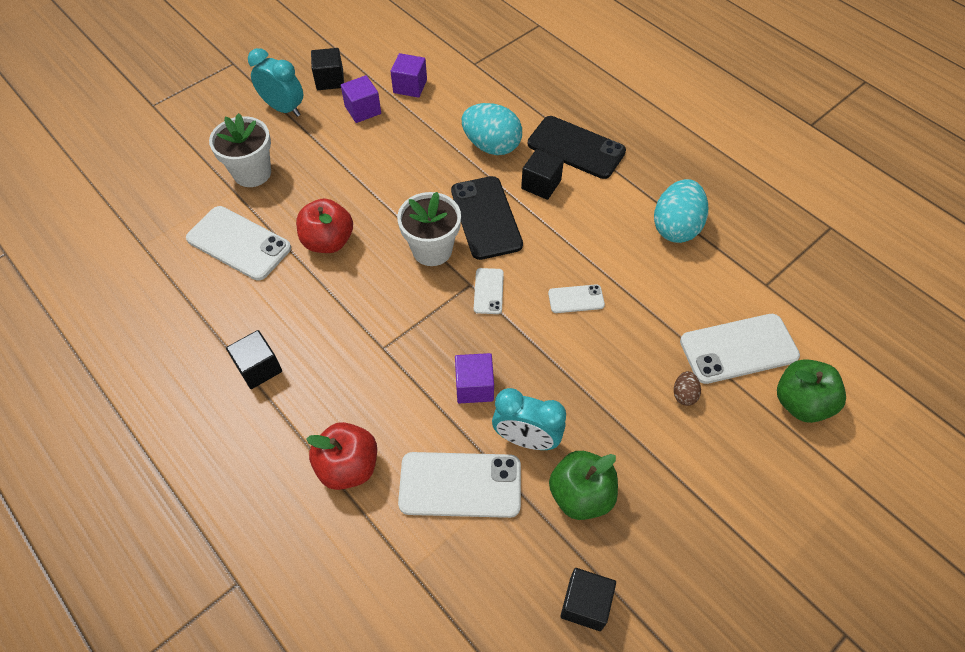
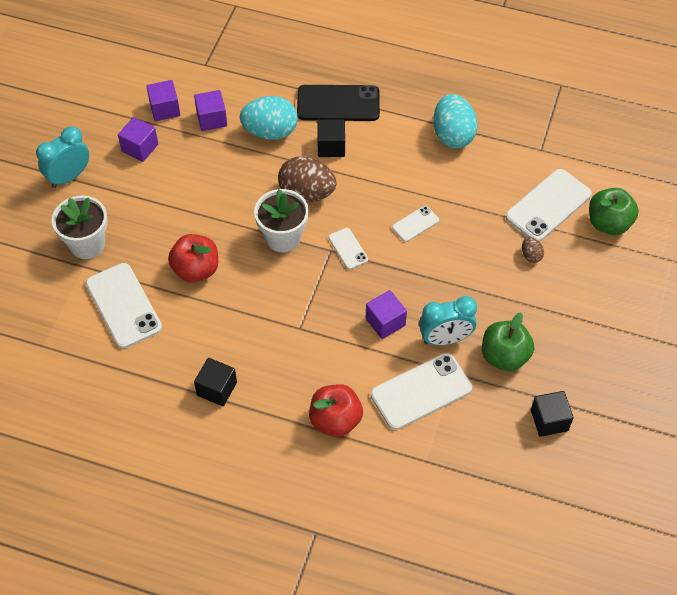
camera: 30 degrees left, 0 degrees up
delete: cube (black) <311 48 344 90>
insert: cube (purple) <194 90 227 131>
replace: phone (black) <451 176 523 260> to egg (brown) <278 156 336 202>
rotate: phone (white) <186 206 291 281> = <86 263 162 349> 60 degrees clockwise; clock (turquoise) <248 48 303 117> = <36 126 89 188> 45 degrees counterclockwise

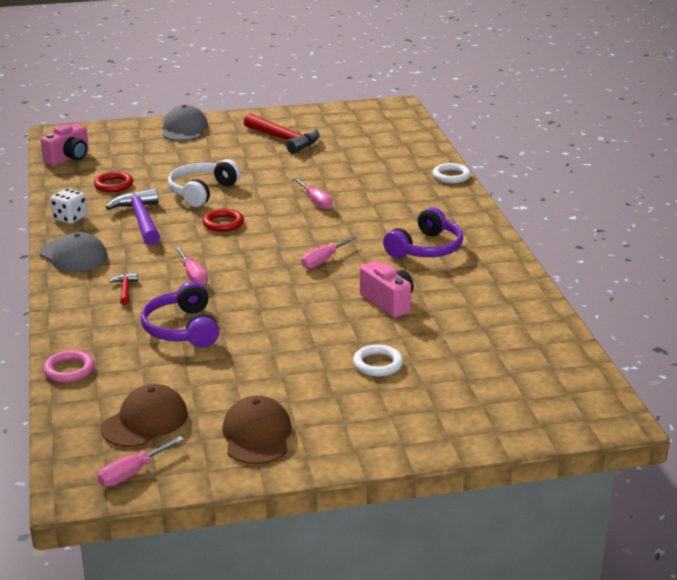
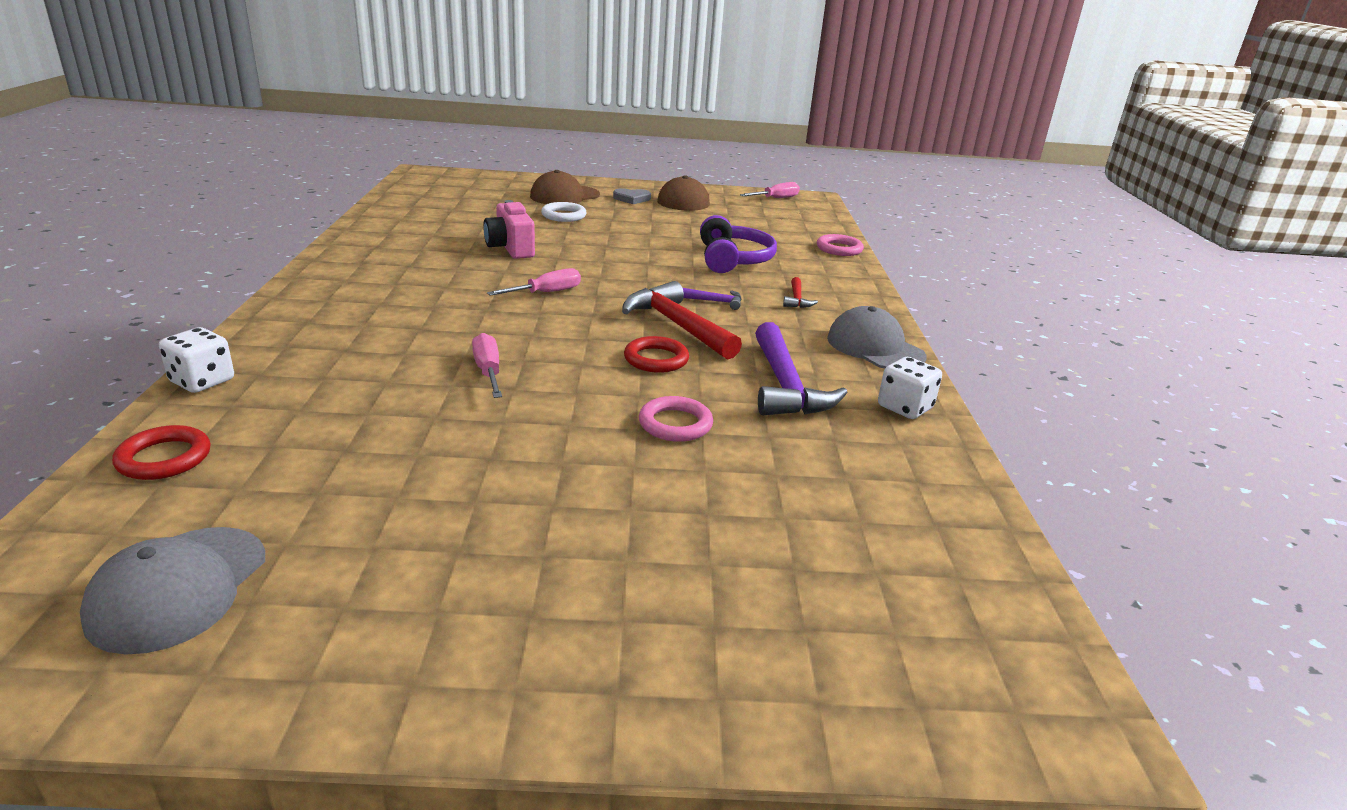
camera: 170 degrees left, 0 degrees up
delete: camera (pink) <41 124 89 166>; headphones (purple) <383 207 463 258>
insert: heart (grey) <613 188 651 204>
move: ring (red) <94 171 133 192> to <112 425 211 480>; cap (brown) <101 384 188 447> to <530 170 600 204>; cap (grey) <163 105 208 141> to <80 527 265 655>; hammer (red) <244 113 320 154> to <622 281 742 359>
replace: headphones (white) <168 159 241 207> to ring (pink) <639 396 713 442>; screwdriver (pink) <174 246 208 285> to hammer (purple) <683 288 742 310>; ring (white) <432 163 471 183> to dice (white) <159 327 234 393>

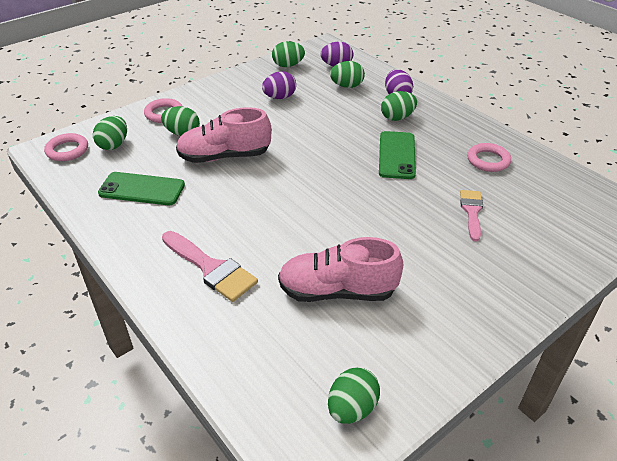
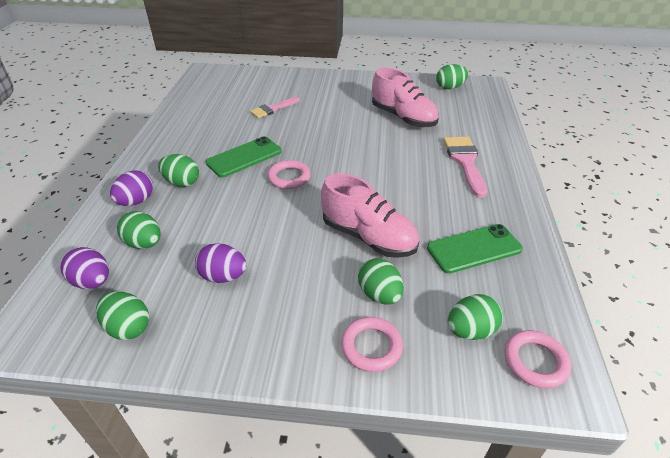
camera: 135 degrees left, 0 degrees up
move: ring (pink) <467 143 511 172> to <268 160 311 189>
rotate: phone (green) <98 172 185 205> = <427 224 523 274> 75 degrees counterclockwise

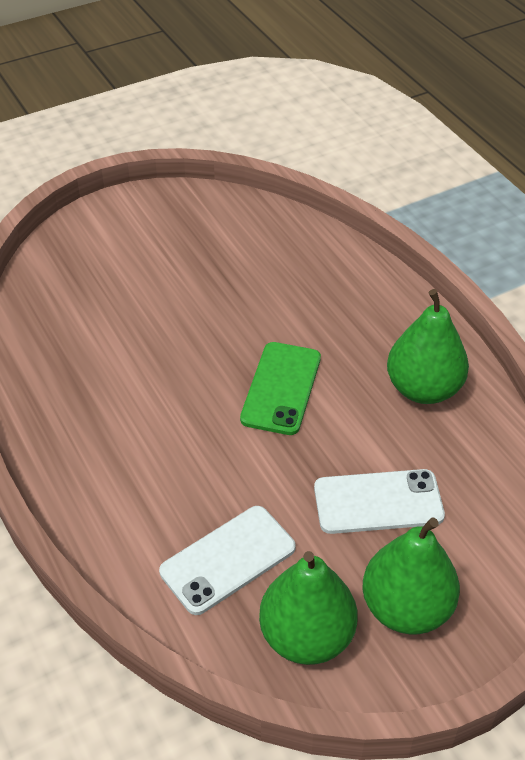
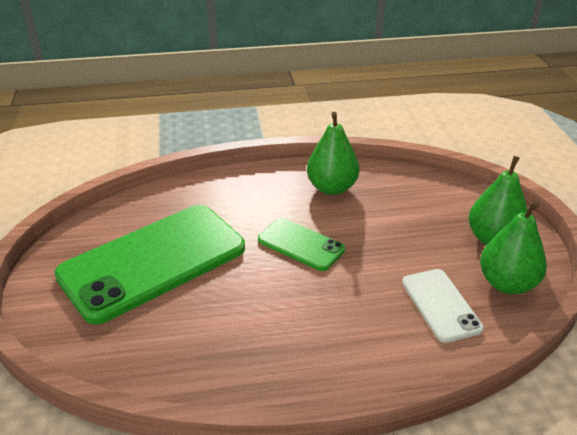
camera: 70 degrees left, 10 degrees down
delete: phone (white) <314 469 445 534>
insert: phone (green) <54 205 245 324>

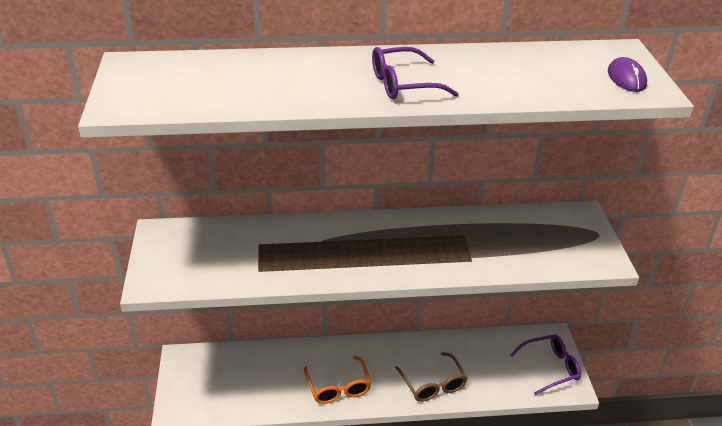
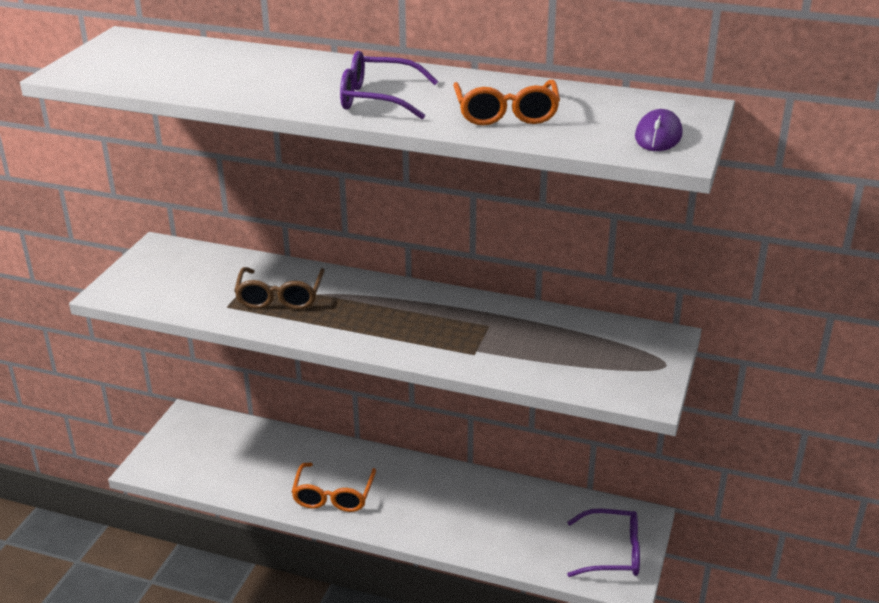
camera: 25 degrees right, 5 degrees down
insert: glasses (orange) <453 80 560 126>
move: glasses (brown) <395 352 467 402> to <234 267 325 310>

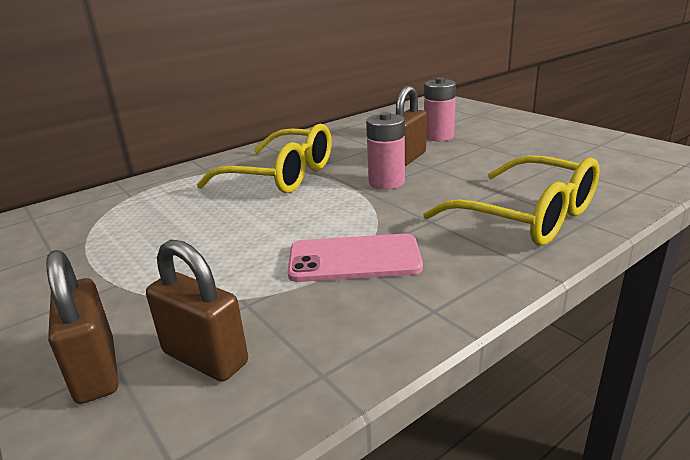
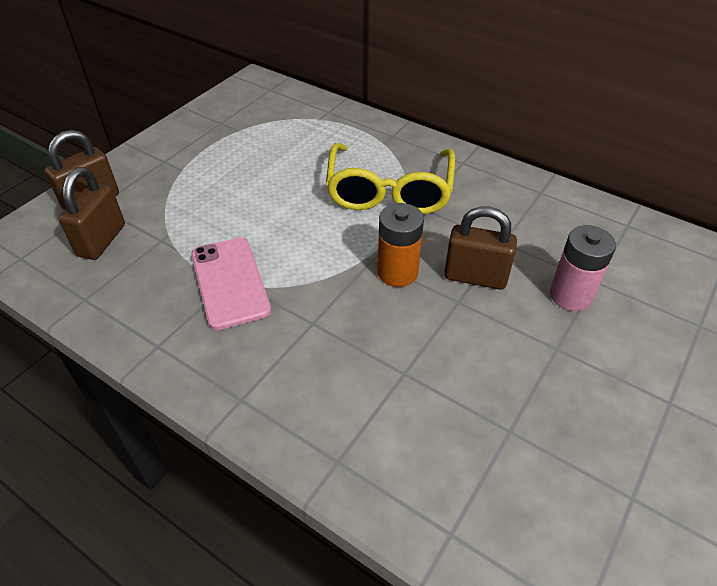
camera: 70 degrees right, 20 degrees up
delete: glasses (yellow) <423 155 600 245>
recolor: battery (pink) <366 112 405 189> to battery (orange) <378 203 424 287>

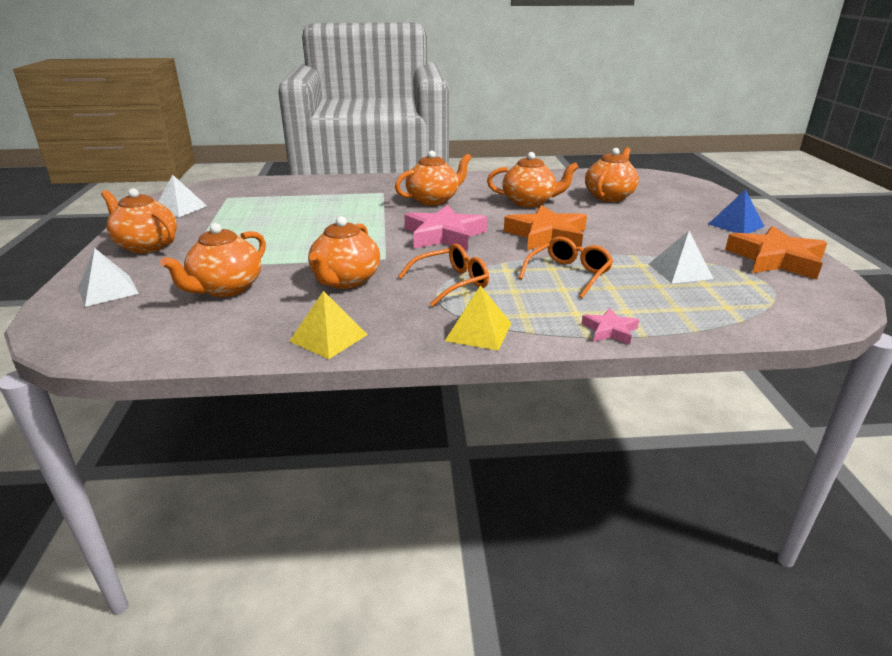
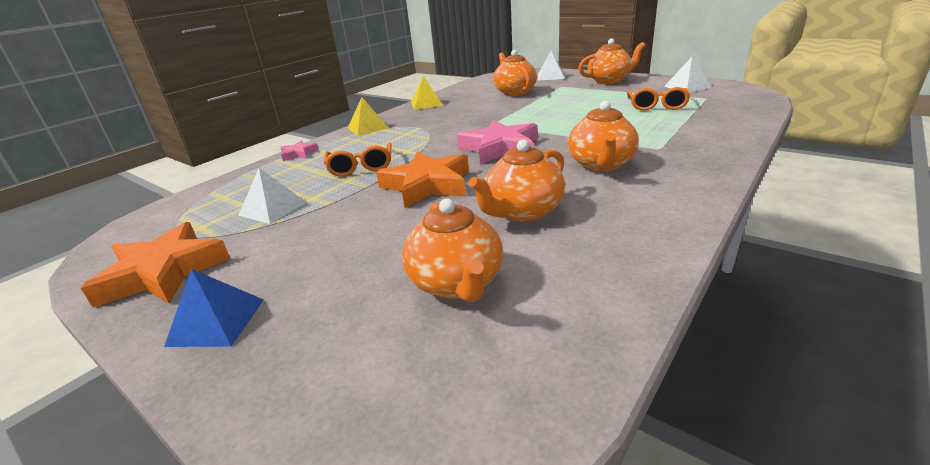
camera: 135 degrees right, 0 degrees up
delete: teapot (orange) <308 216 380 289>
move: glasses (orange) <398 244 489 307> to <627 87 691 111>

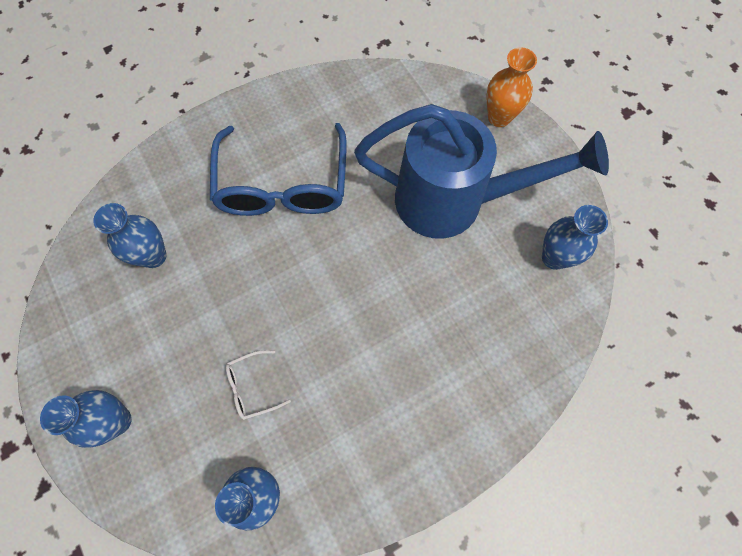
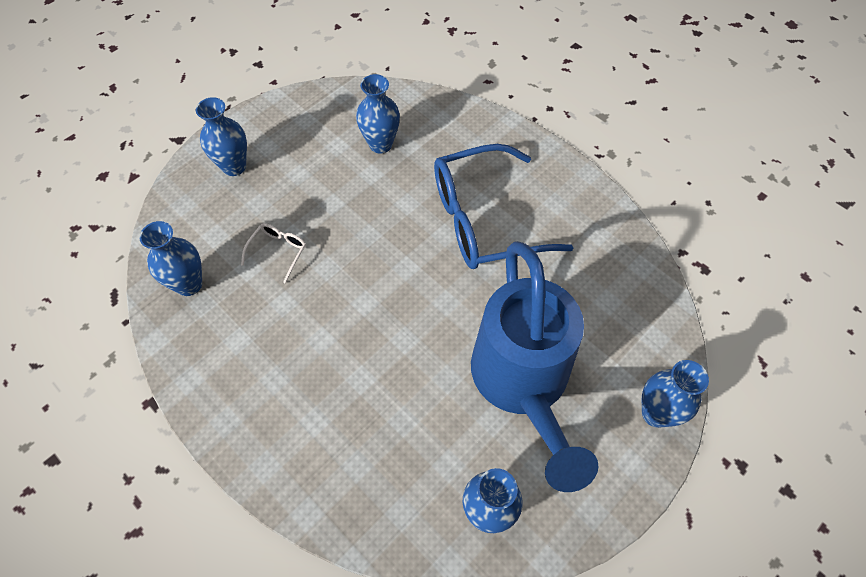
camera: 75 degrees right, 10 degrees down
recolor: vase (orange) <486 47 537 127> to vase (blue) <642 360 709 428>
rotate: glasses (white) <226 350 291 420> = <241 223 306 284> 60 degrees clockwise

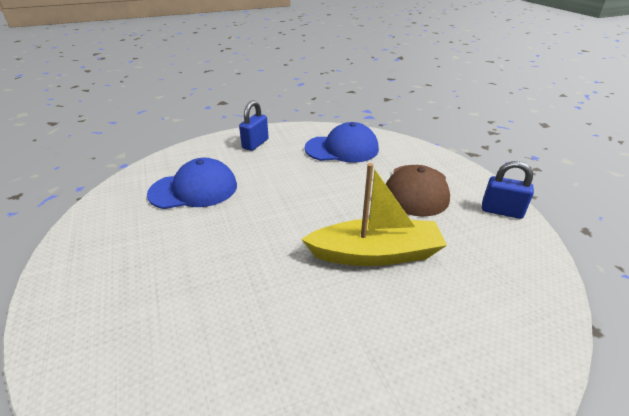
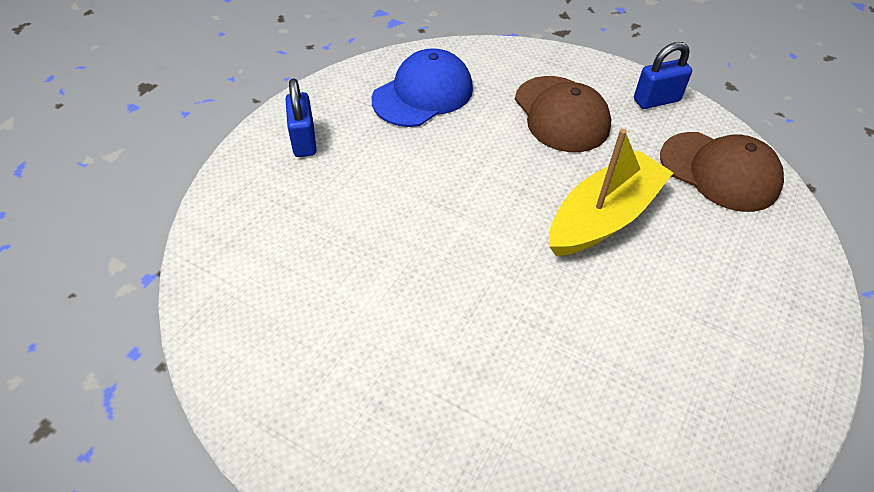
camera: 40 degrees left, 15 degrees up
delete: cap (blue) <147 158 237 209>
insert: cap (brown) <660 132 784 212>

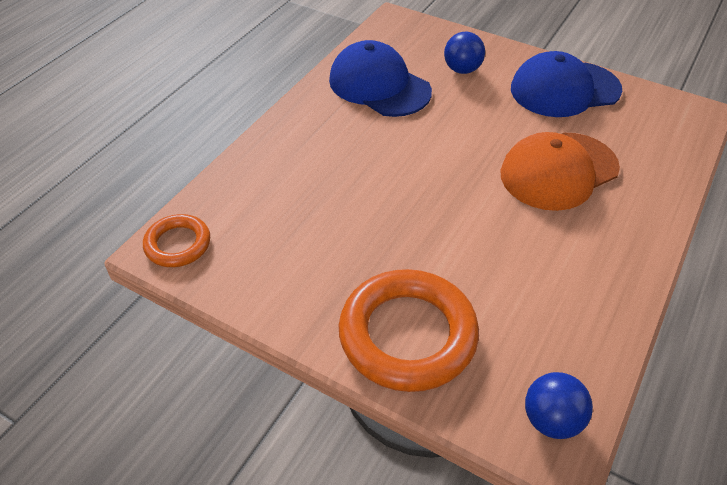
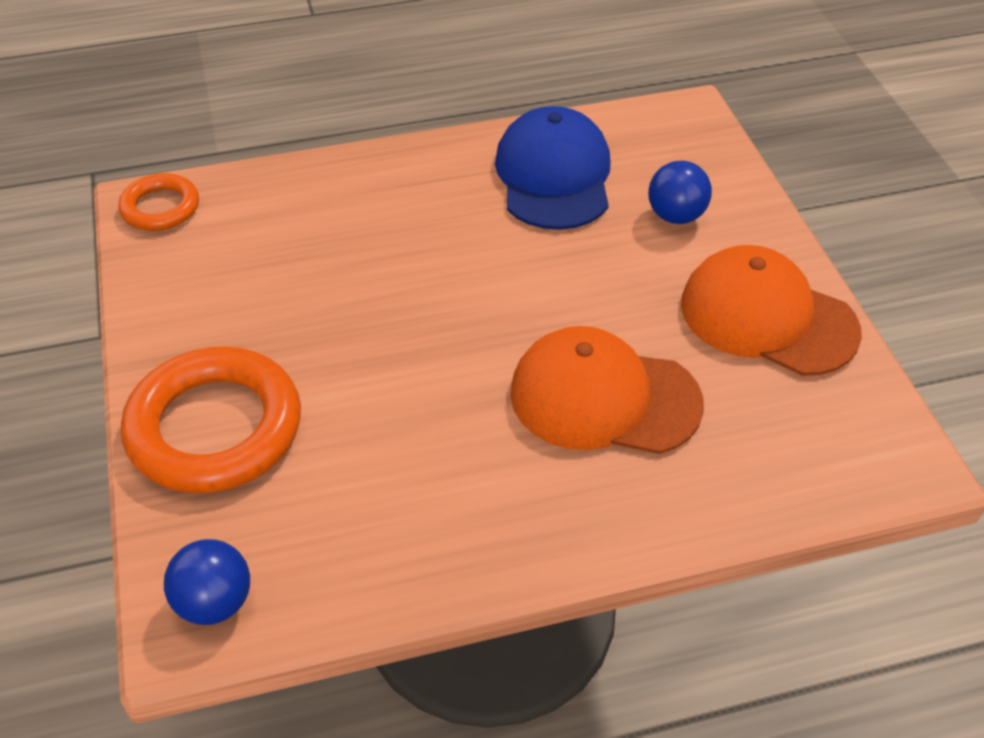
camera: 45 degrees right, 0 degrees up
recolor: cap (blue) <511 51 622 117> to cap (orange) <681 245 862 376>

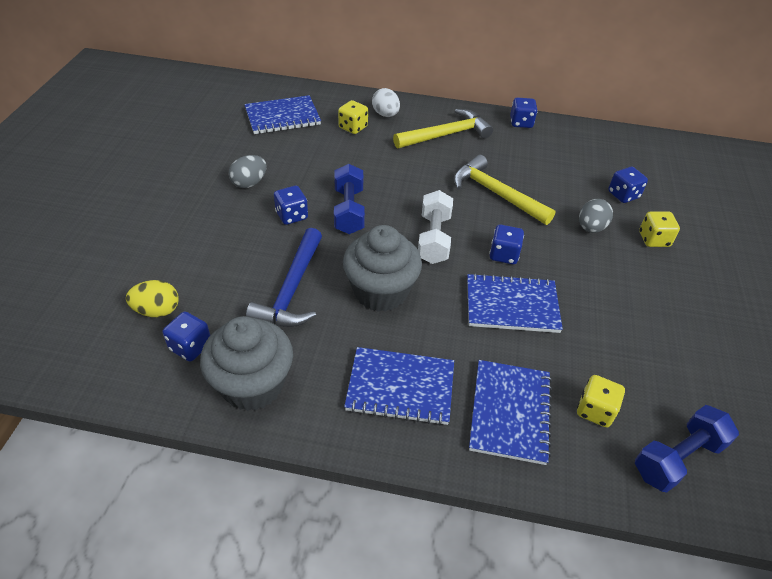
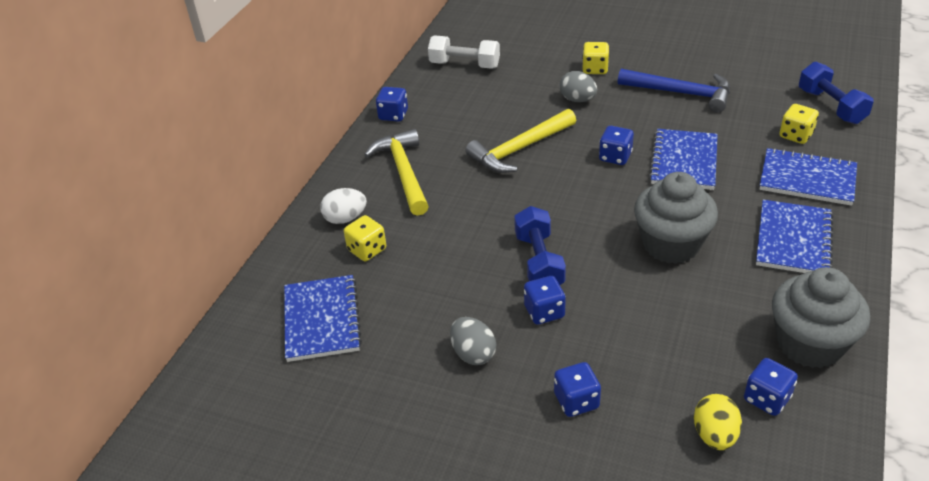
camera: 75 degrees left, 5 degrees down
move: hammer (blue) <246 228 322 327> to <618 69 730 113>; dumbbell (white) <418 190 453 264> to <428 36 500 69>; dice (blue) <608 167 648 203> to <554 362 601 417>
rotate: dumbbell (blue) <334 164 365 234> = <514 206 566 285> 75 degrees clockwise

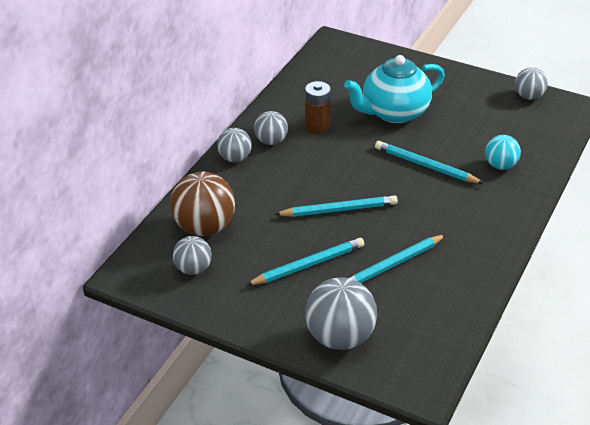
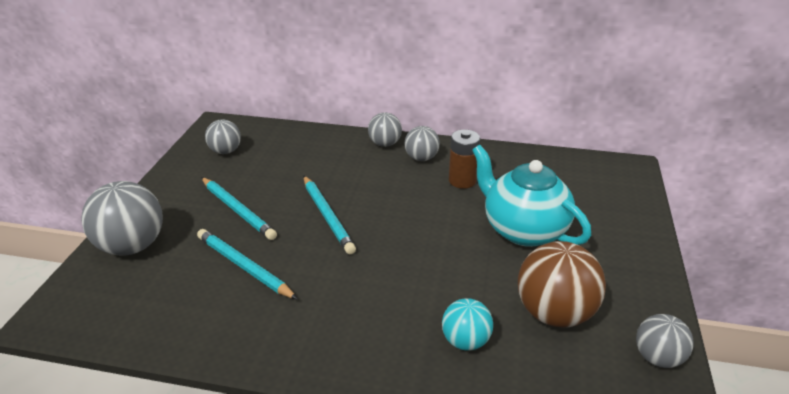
camera: 75 degrees right, 5 degrees down
delete: pencil (turquoise) <375 141 484 184>
move: ball (brown) <170 172 235 236> to <518 241 606 328>

